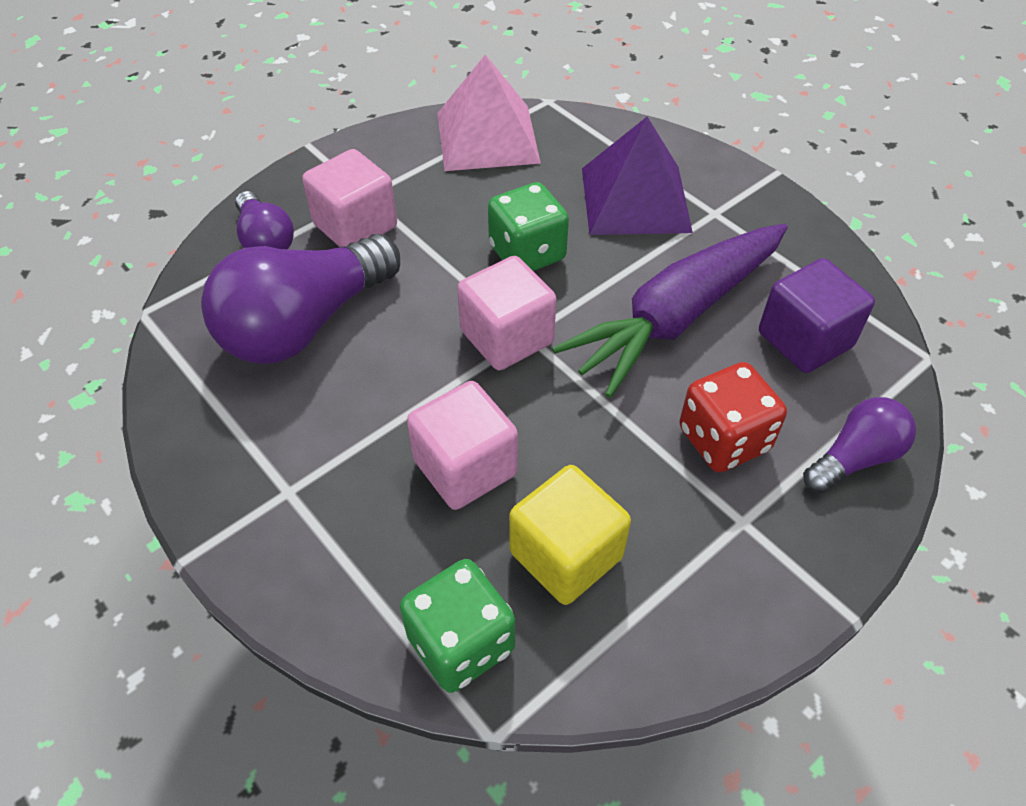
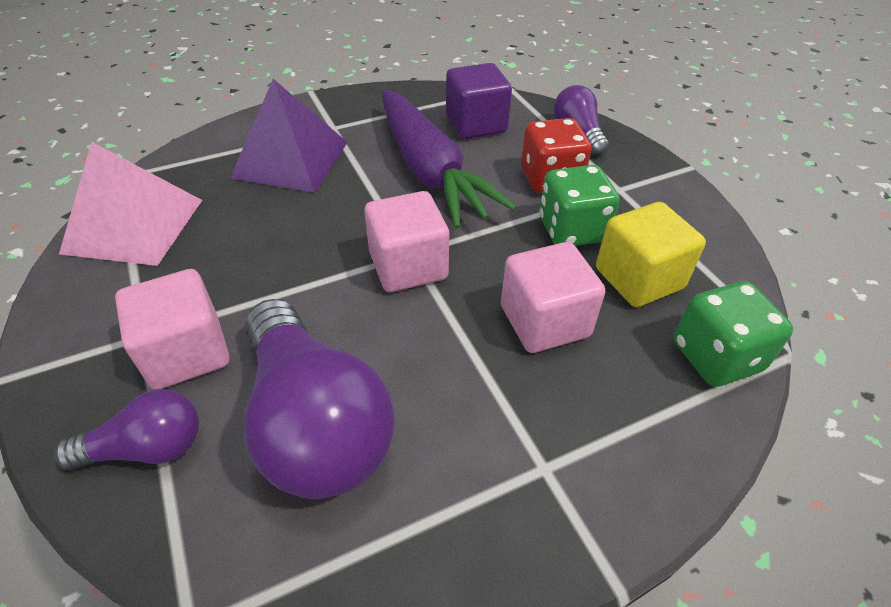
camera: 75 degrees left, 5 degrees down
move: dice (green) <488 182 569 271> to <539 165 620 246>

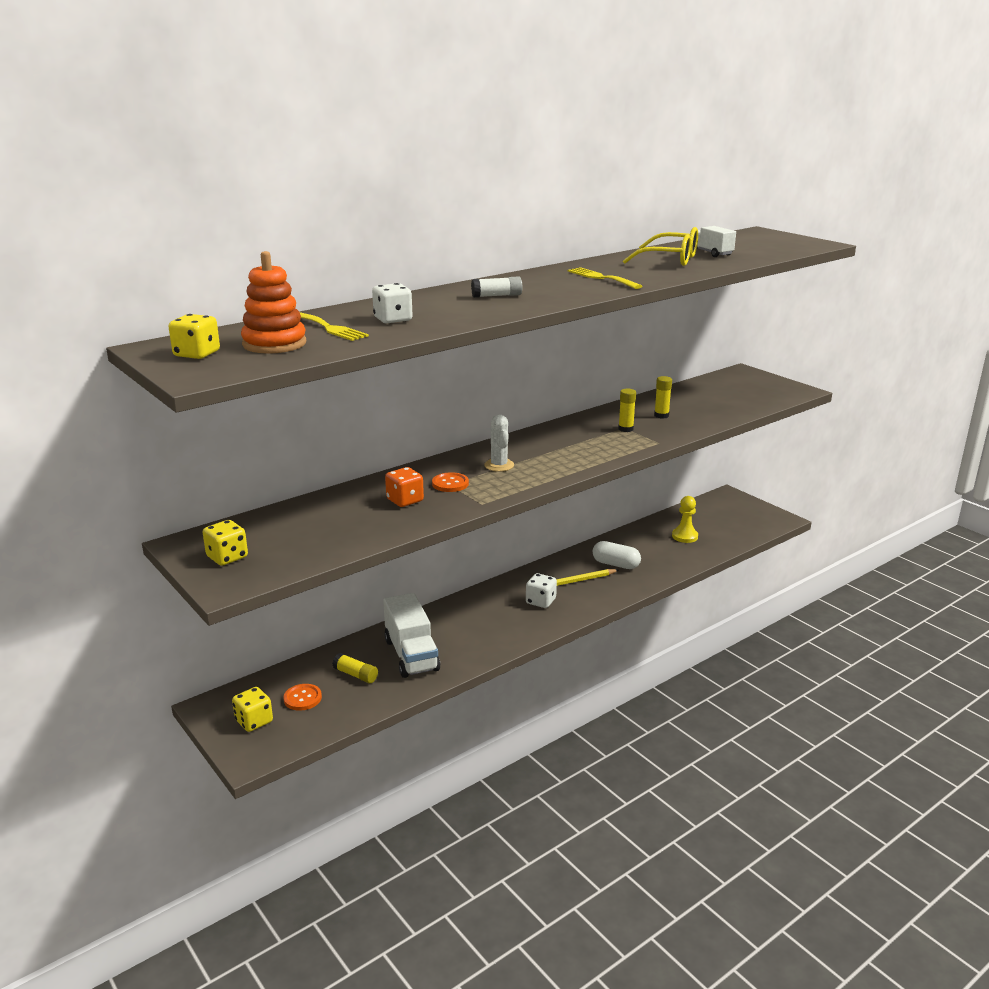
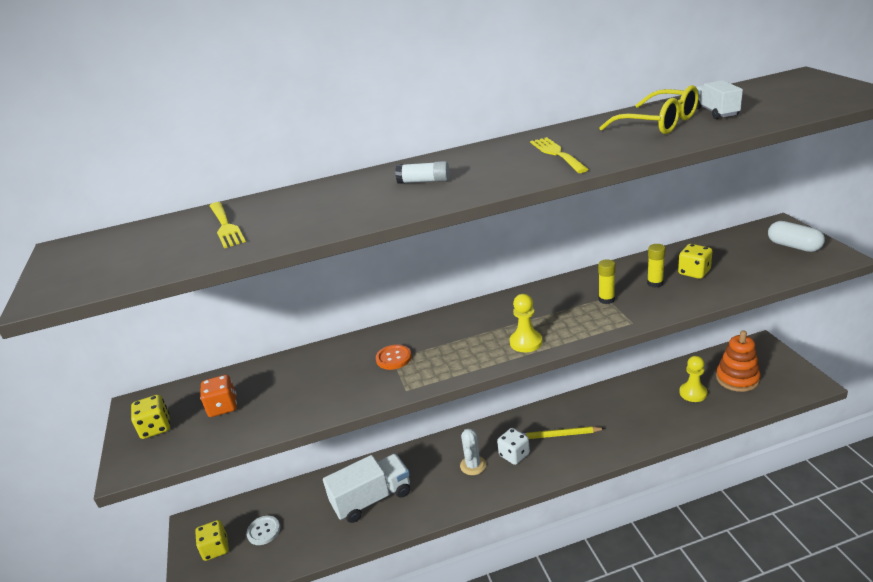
camera: 25 degrees right, 5 degrees up
delete: glue stick (yellow) <332 653 378 683>; dice (white) <372 283 413 323>
insert: pawn (yellow) <510 294 542 352>
move: dice (yellow) <168 314 220 359> to <678 244 712 279>; stacking toy (orange) <241 251 306 354> to <716 330 760 392>; dice (orange) <385 467 424 507> to <200 375 237 417>; cactus (white) <484 415 514 472> to <460 428 486 475>; capsule (white) <593 541 641 569> to <768 221 825 252>
recolor: button (orange) <284 684 322 711> to button (white) <246 516 280 545>
rotate: truck (white) <383 593 440 678> = <323 454 410 523> 120 degrees counterclockwise

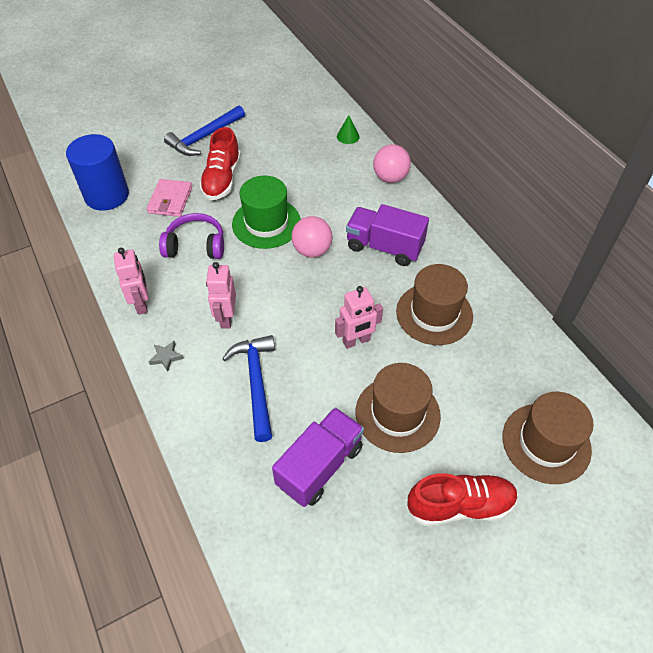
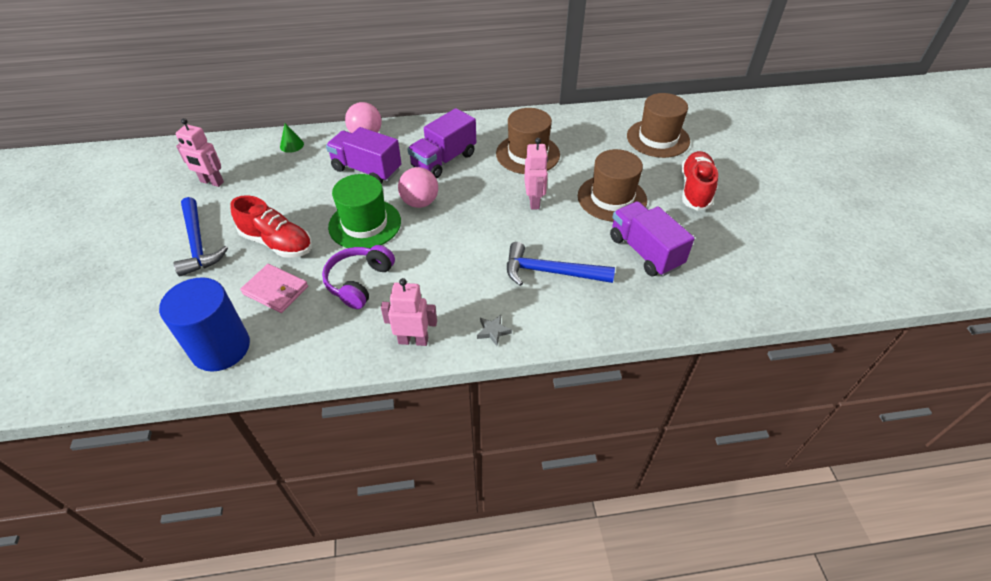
camera: 70 degrees left, 5 degrees down
insert: truck (purple) <326 127 402 184>
move: robot (pink) <206 262 236 329> to <175 118 224 187>

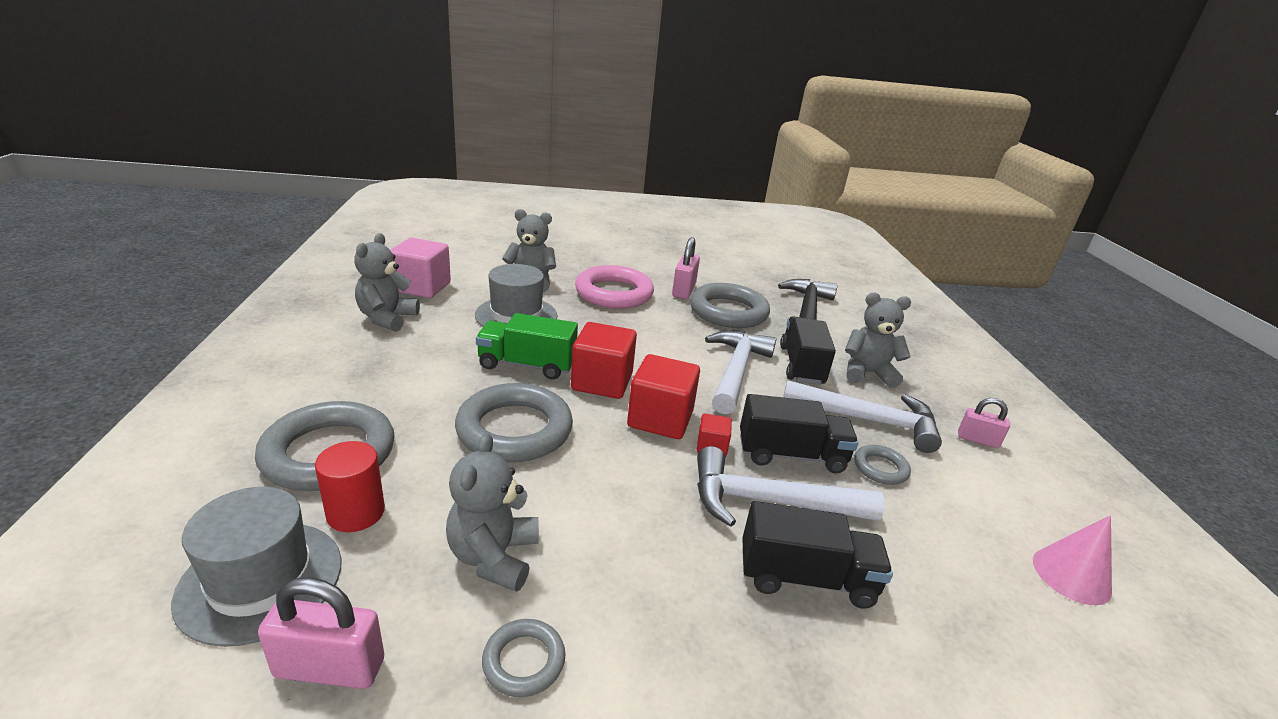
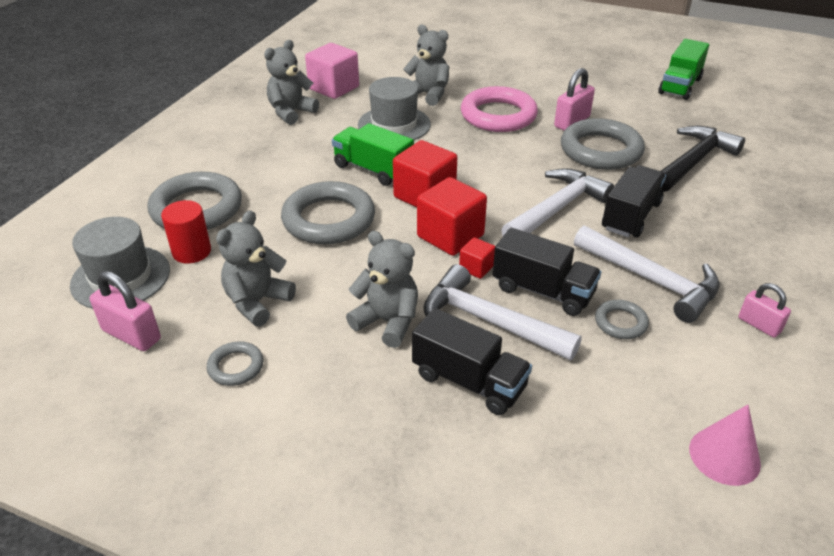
camera: 30 degrees right, 10 degrees up
insert: truck (green) <658 39 709 100>
move: teddy bear (grey) <845 293 911 388> to <346 231 418 348>

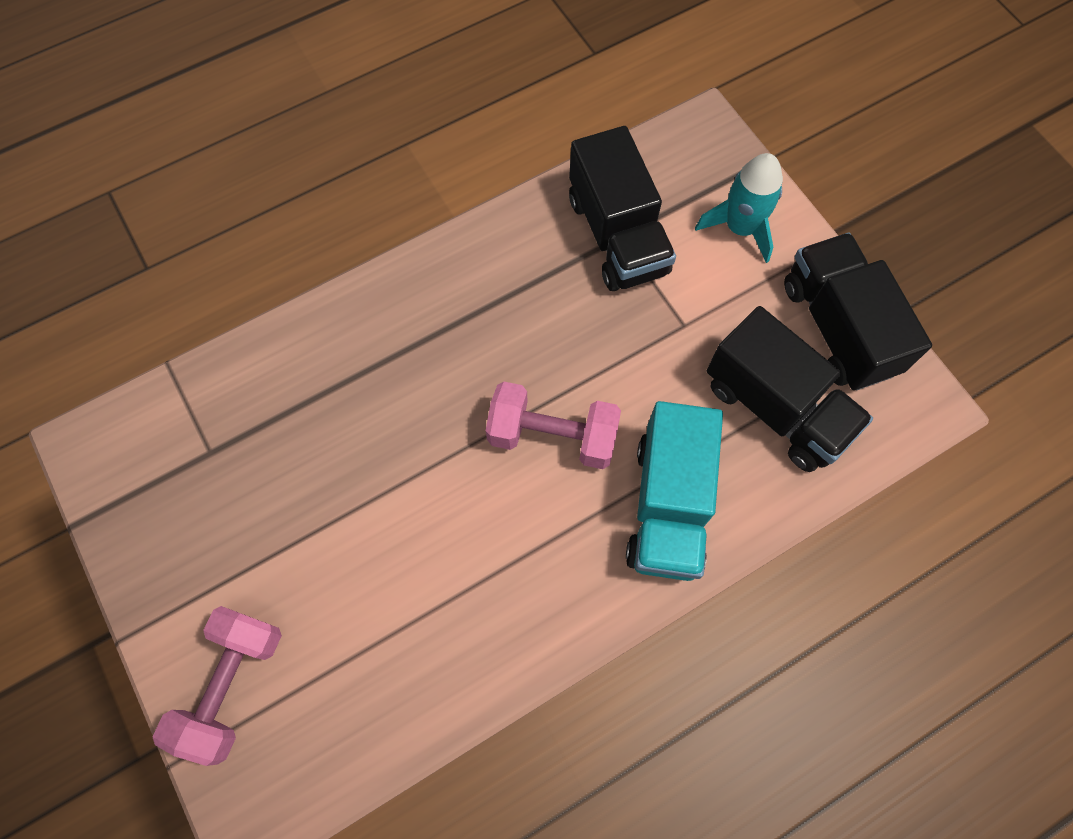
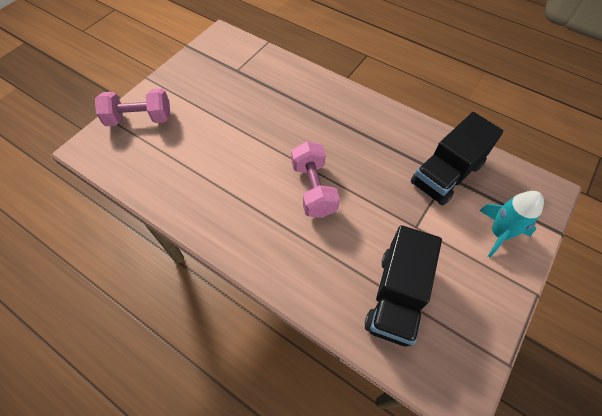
camera: 65 degrees right, 10 degrees down
delete: truck (turquoise) <626 401 723 581>; truck (black) <784 233 932 390>

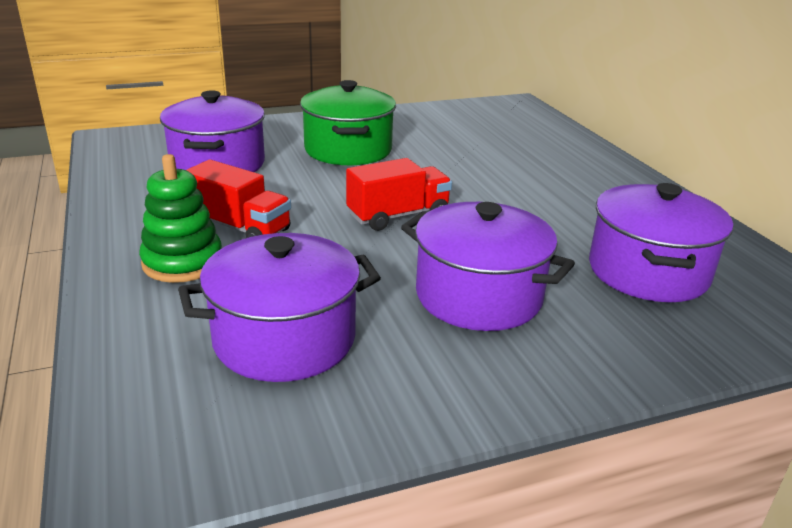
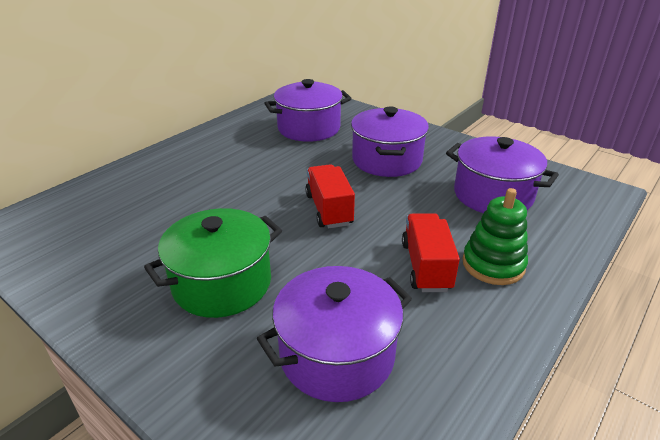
camera: 120 degrees left, 5 degrees up
rotate: truck (red) <346 158 452 231> = <305 164 355 228> 45 degrees clockwise

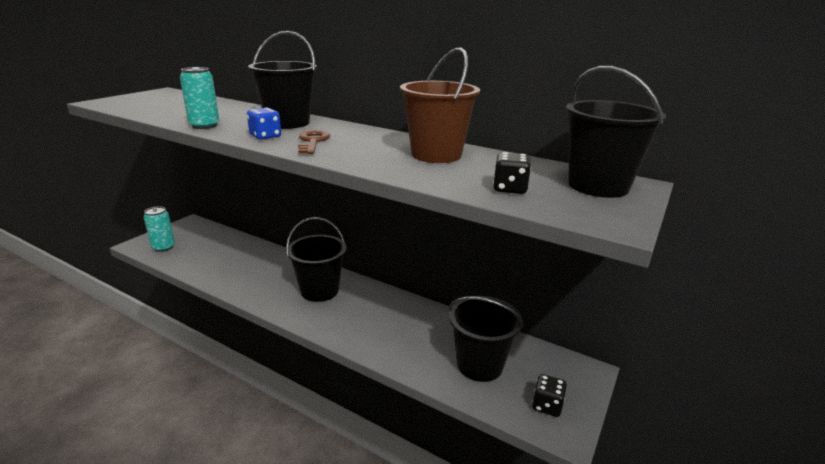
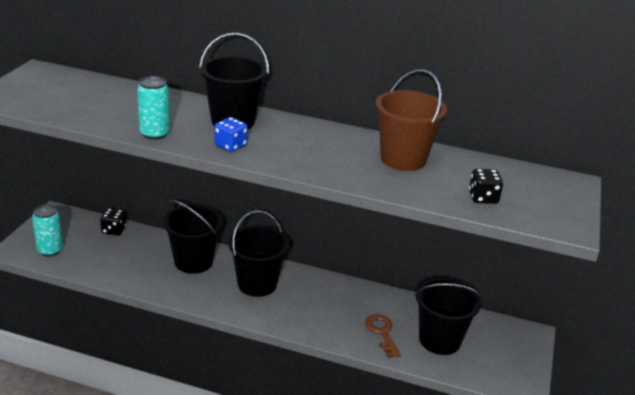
camera: 15 degrees left, 5 degrees up
move: key (brown) <298 130 330 154> to <365 314 401 358>; dice (black) <532 374 567 417> to <100 208 126 236>; bucket (black) <566 66 666 198> to <163 200 223 274>

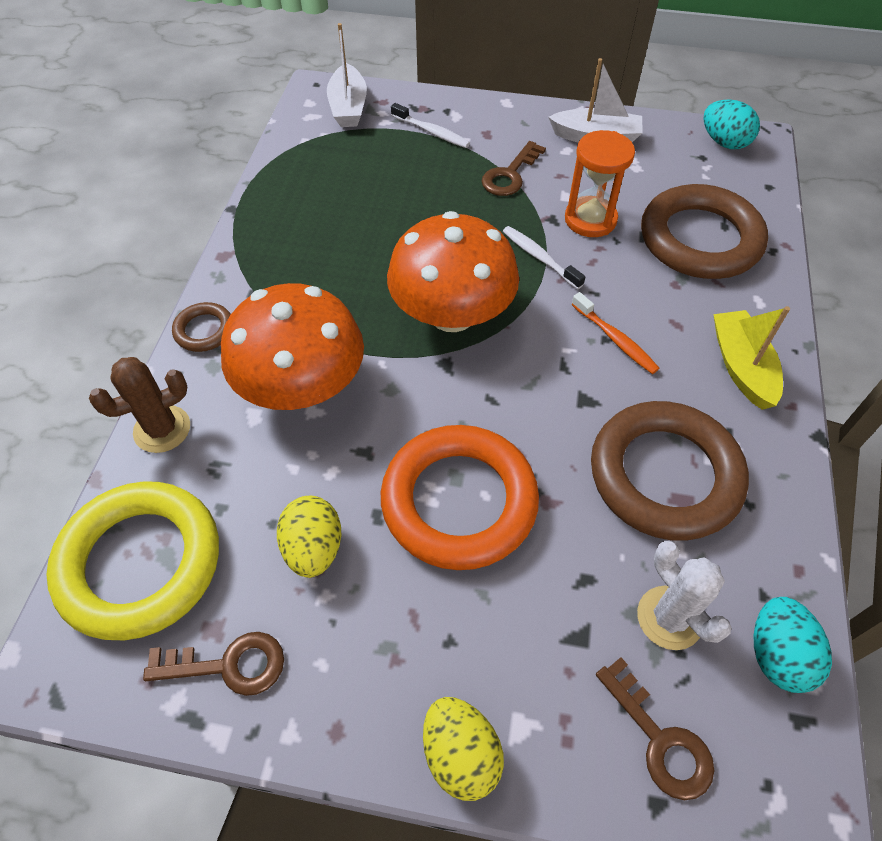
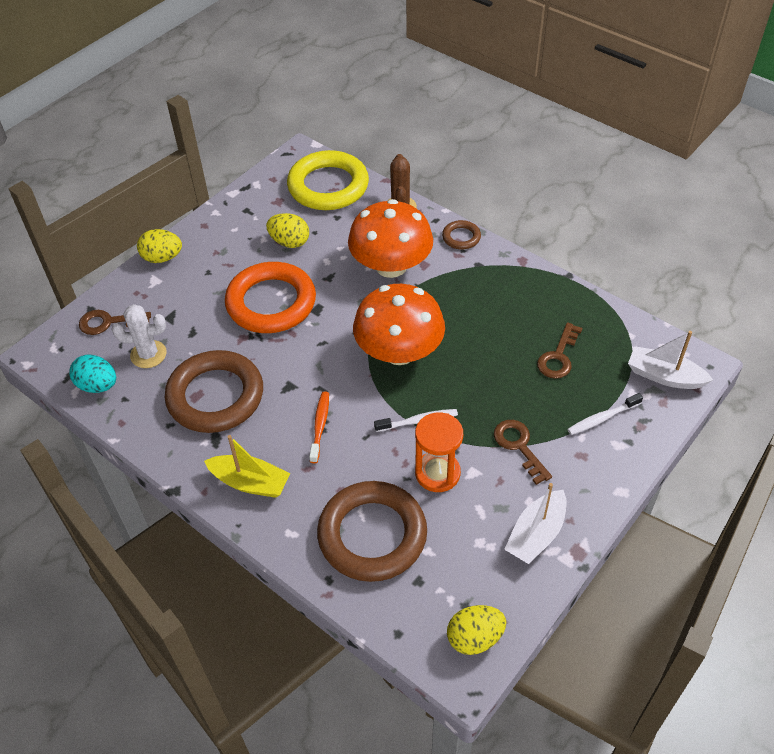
camera: 120 degrees right, 5 degrees down
move: key (brown) <143 632 284 696> to <537 322 582 379>
recolor: egg (turquoise) <703 99 760 149> to egg (yellow) <447 605 506 655>
rotate: toothbrush (orange) <571 292 660 374> = <309 392 329 463> 105 degrees clockwise

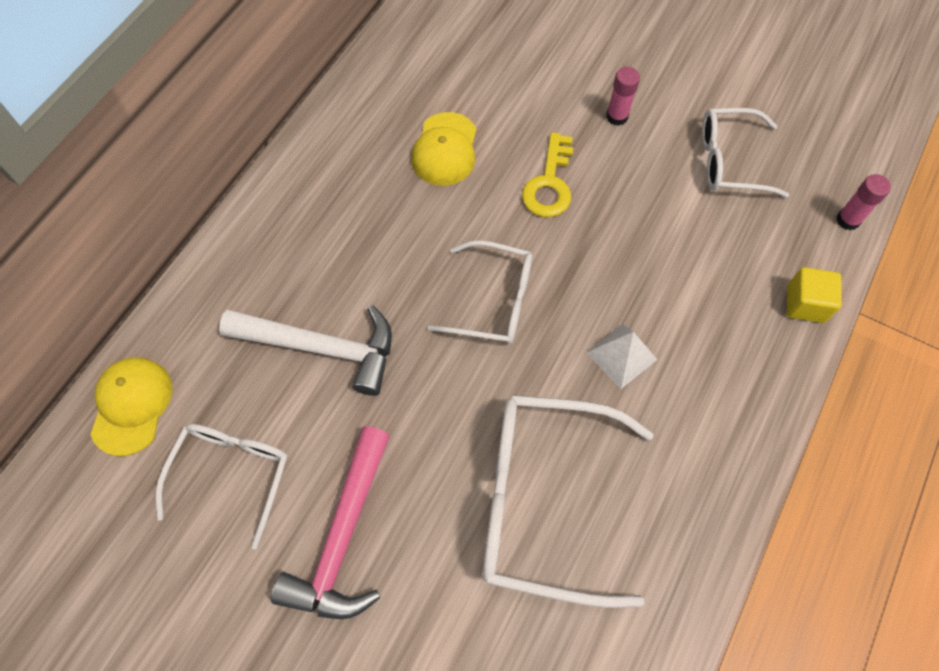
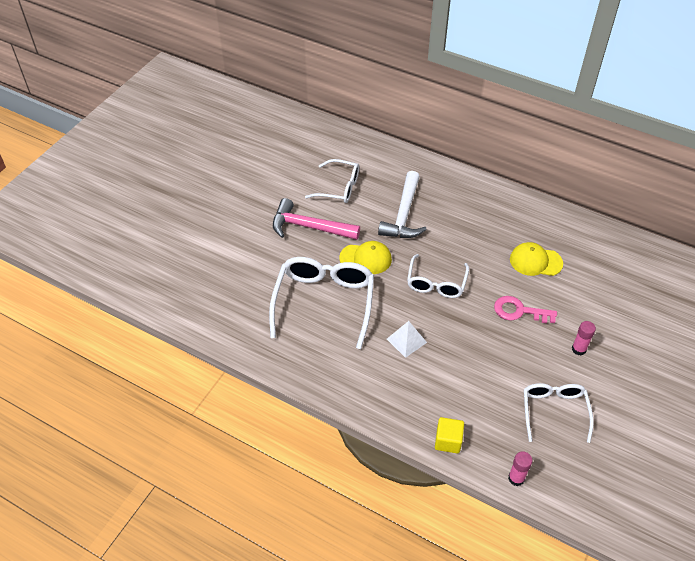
camera: 90 degrees right, 15 degrees down
move: cap (yellow) <90 357 172 456> to <339 241 392 274>
recolor: key (yellow) <522 132 573 217> to key (pink) <494 296 557 323>

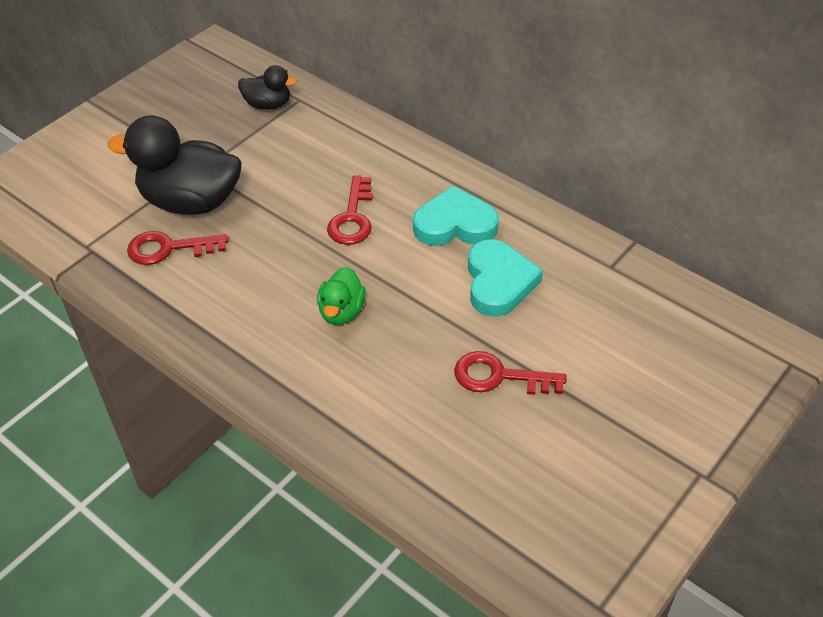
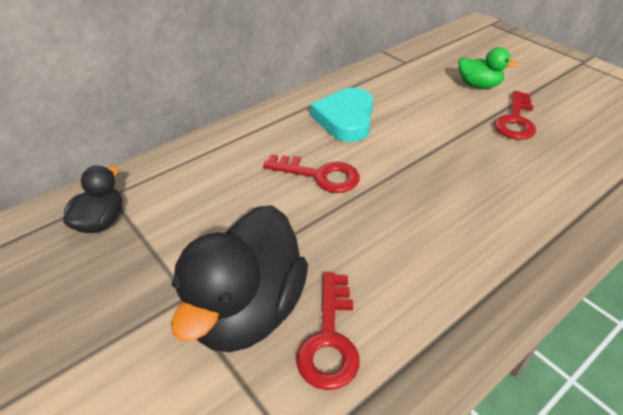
camera: 80 degrees left, 5 degrees down
delete: heart (turquoise) <468 239 543 317>
move: duck (green) <317 267 366 325> to <458 47 518 89>

